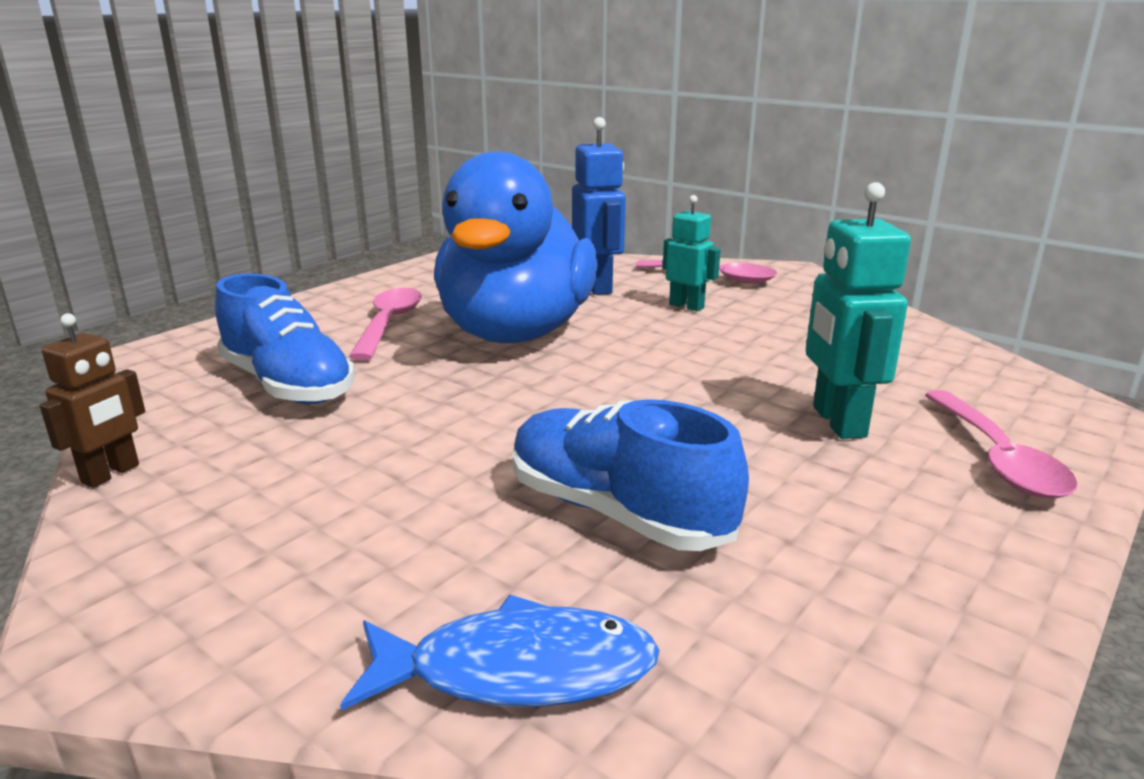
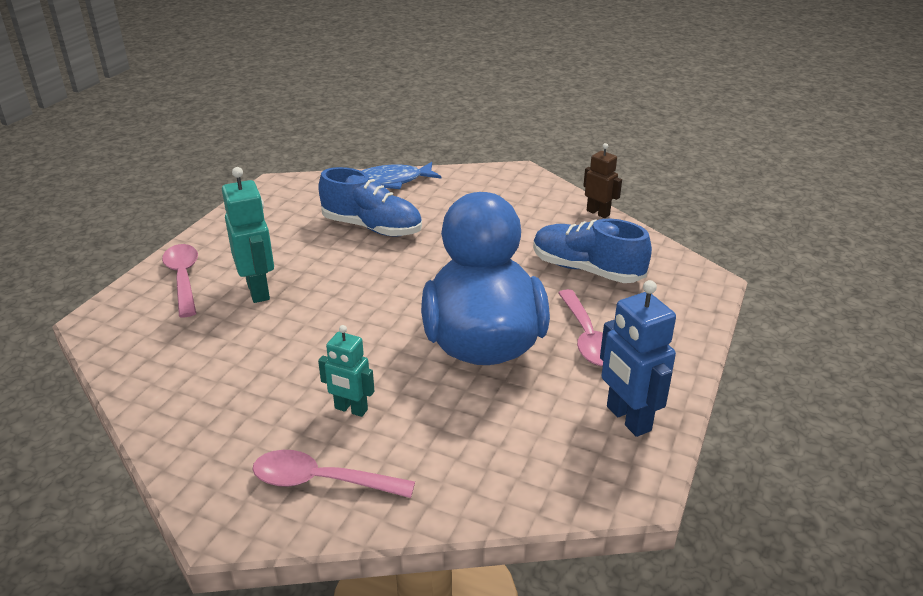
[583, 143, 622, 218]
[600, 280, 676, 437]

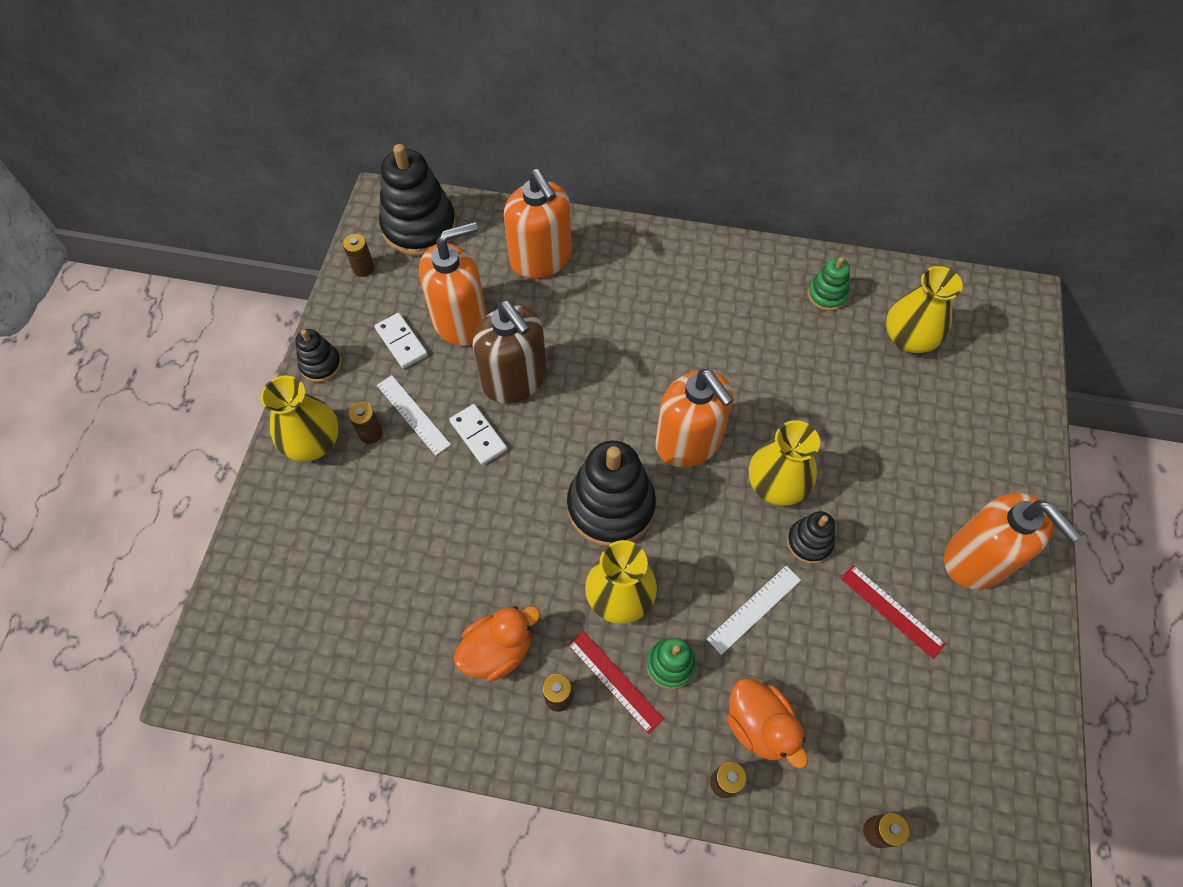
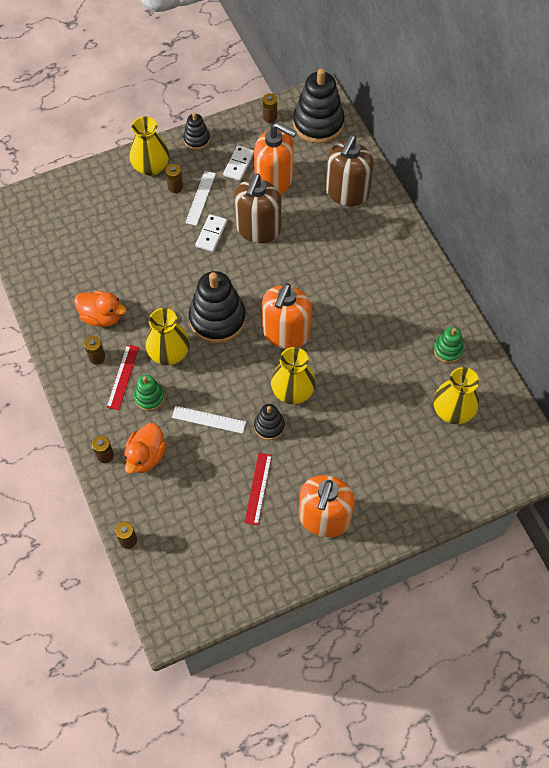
[326, 135, 374, 206]

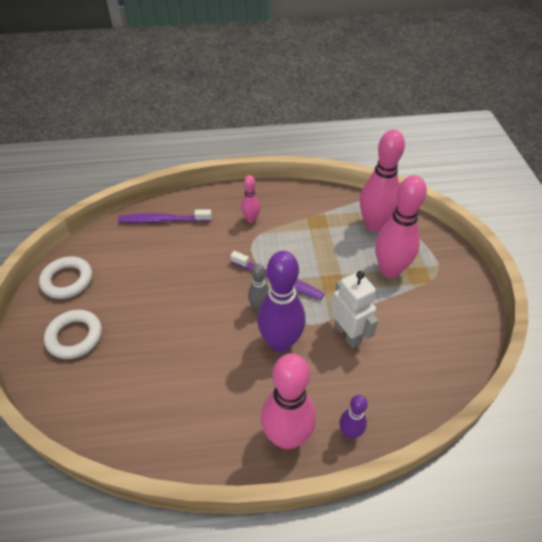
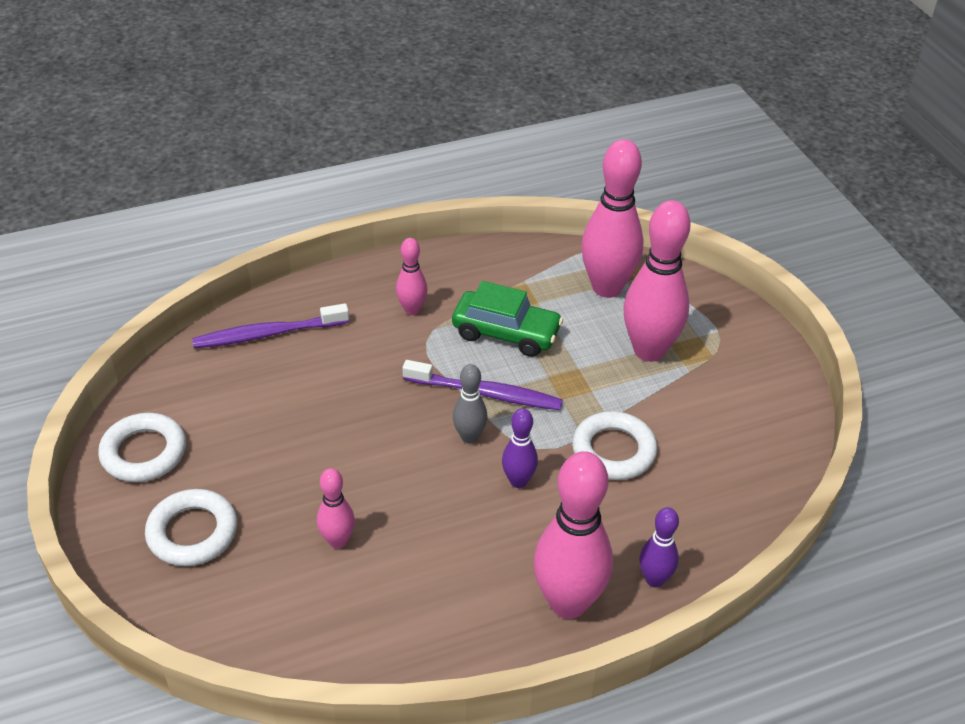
[502, 408, 538, 488]
[572, 411, 657, 480]
[317, 468, 355, 549]
[452, 281, 563, 357]

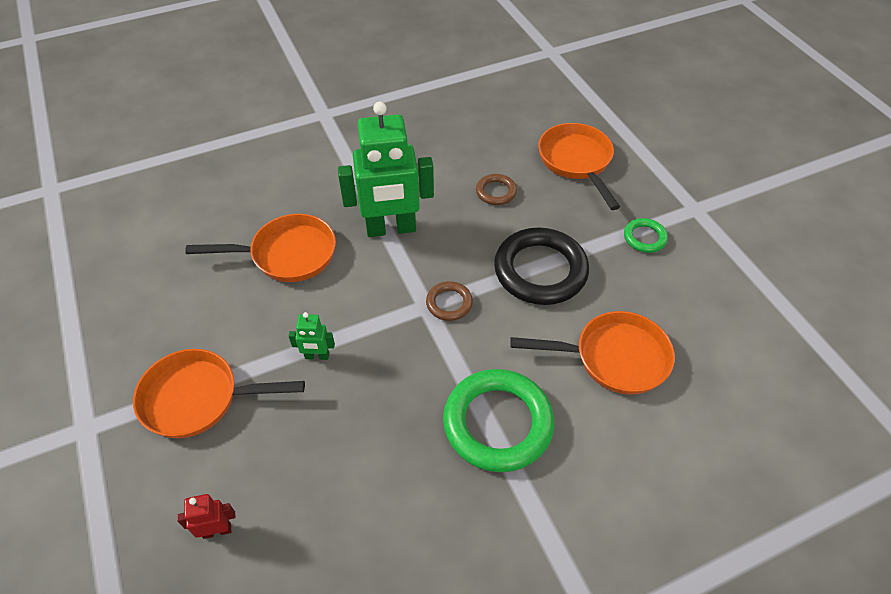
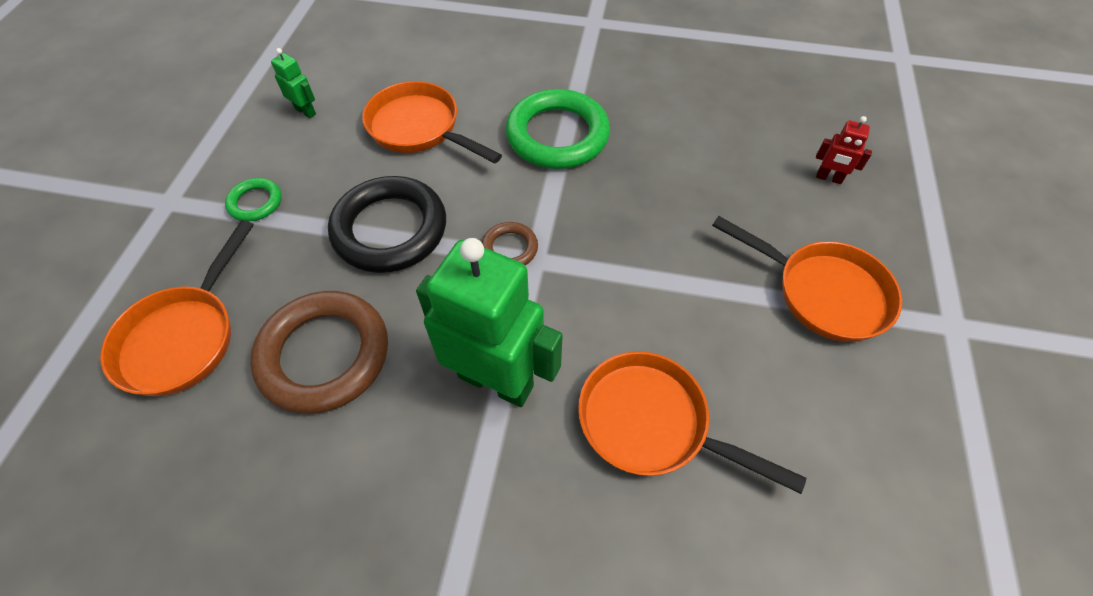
[271, 48, 316, 118]
[250, 291, 388, 414]

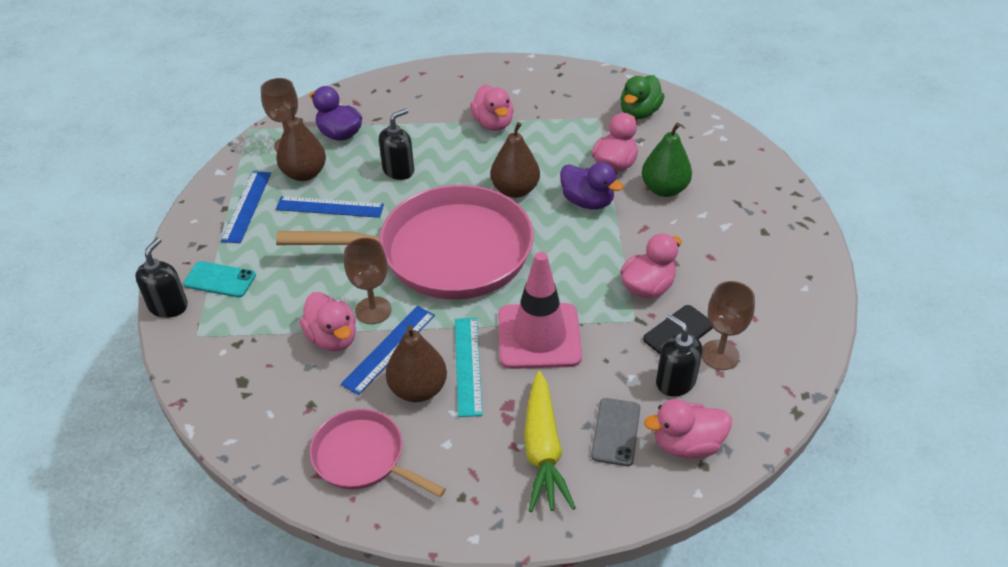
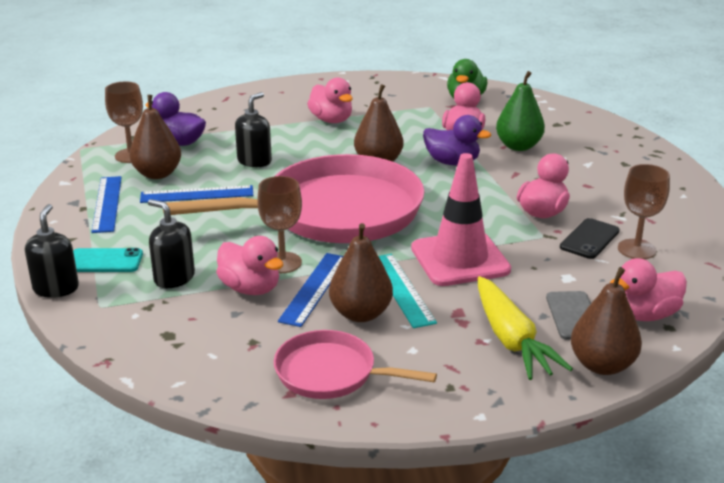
[148, 199, 195, 288]
[571, 267, 642, 375]

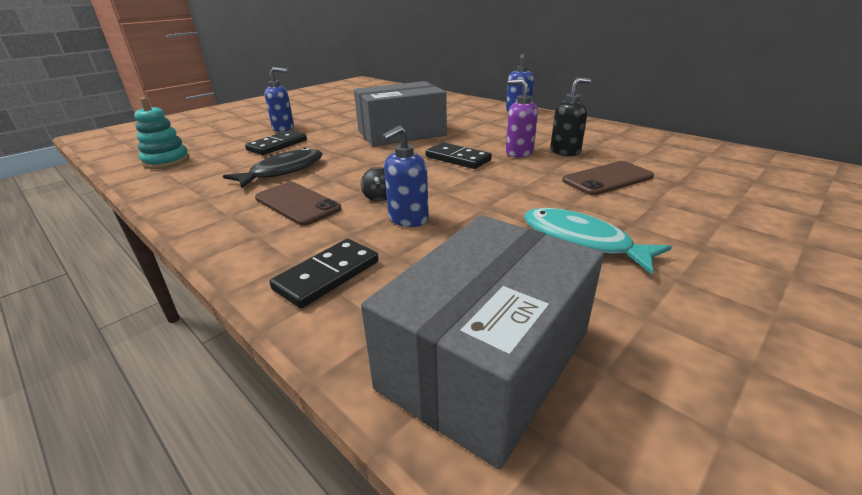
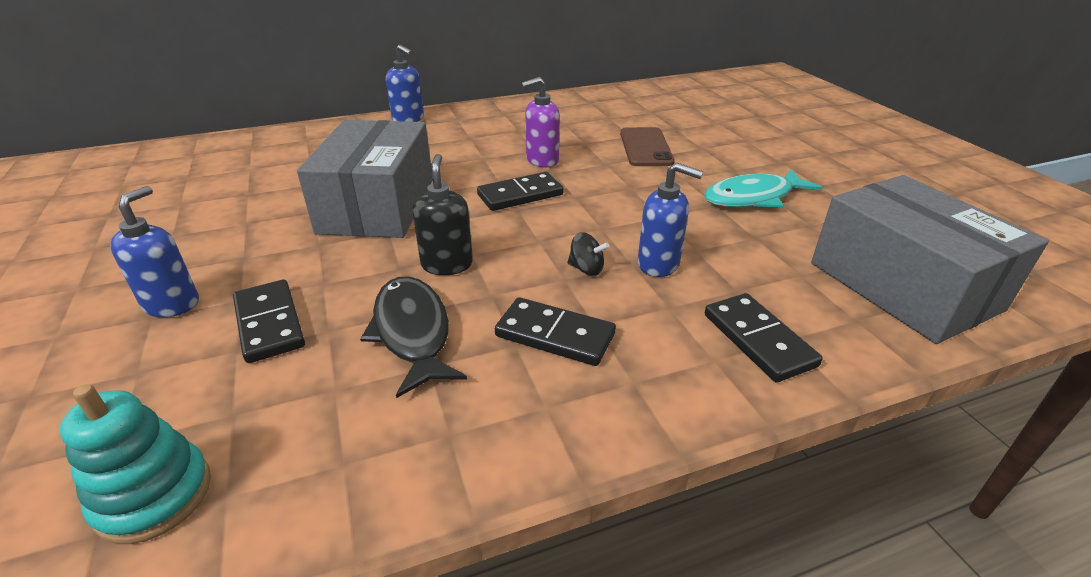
[495, 297, 616, 366]
[638, 163, 703, 277]
[413, 154, 473, 275]

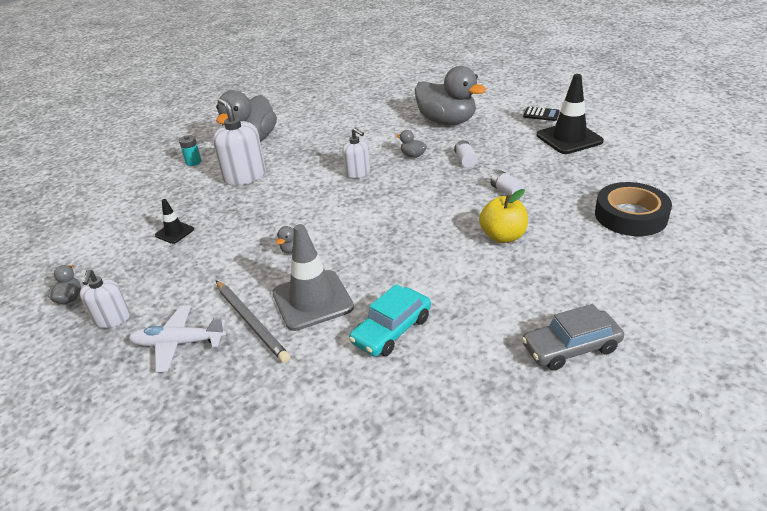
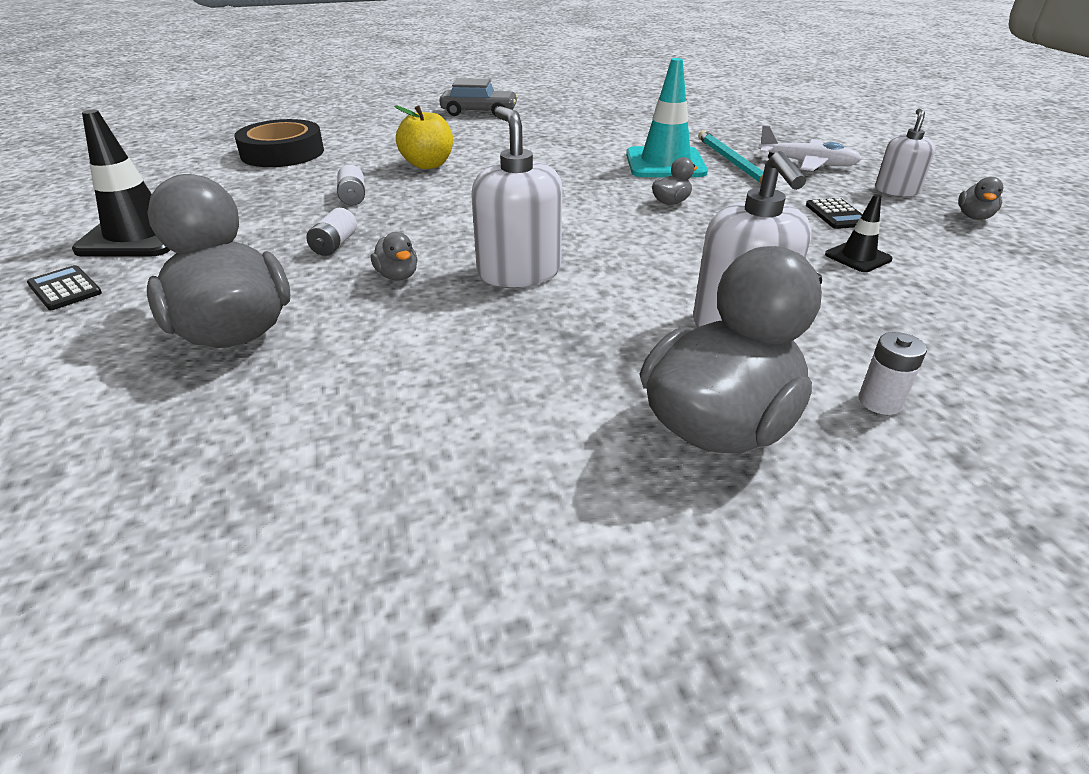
[859, 332, 927, 415]
[698, 130, 764, 184]
[626, 58, 708, 177]
[471, 106, 562, 287]
[349, 284, 431, 357] (first image)
[806, 198, 862, 229]

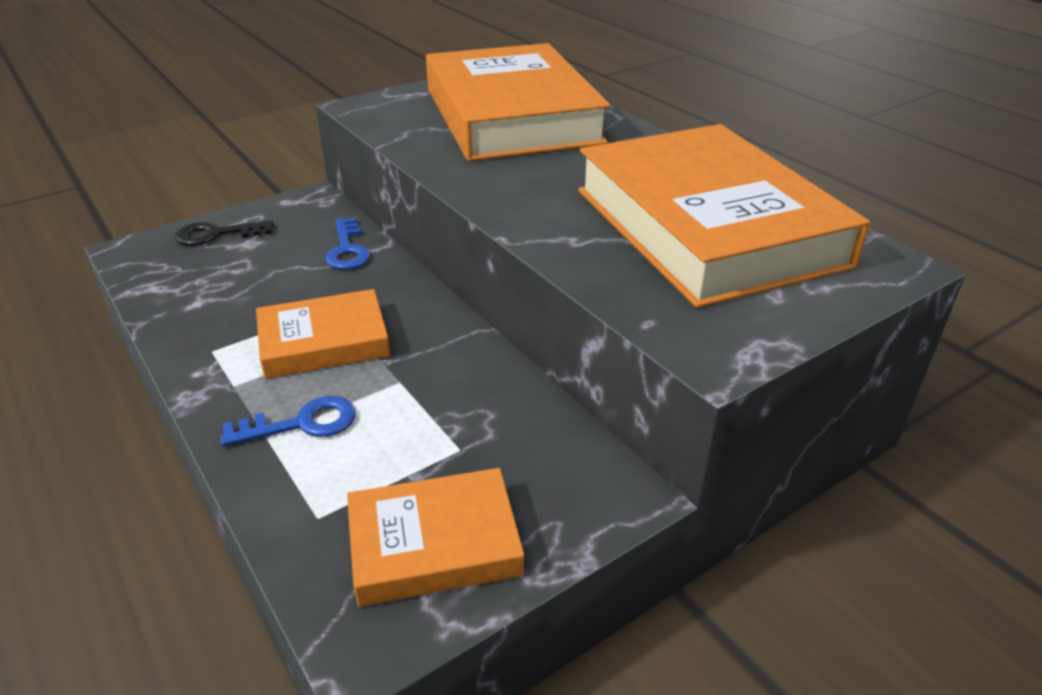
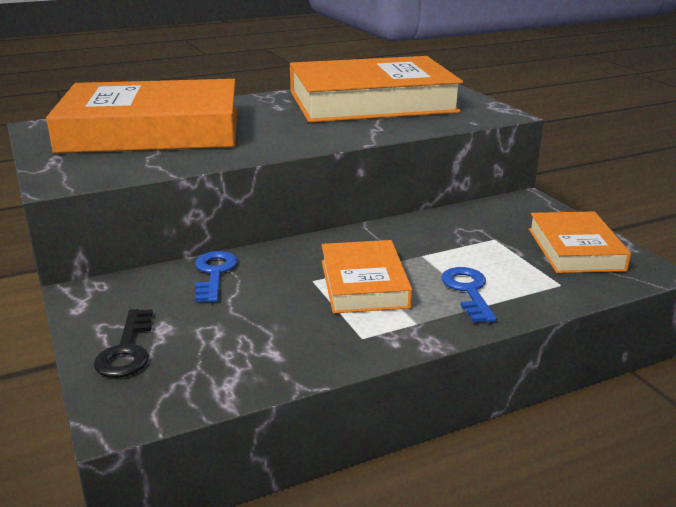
[195, 251, 238, 302]

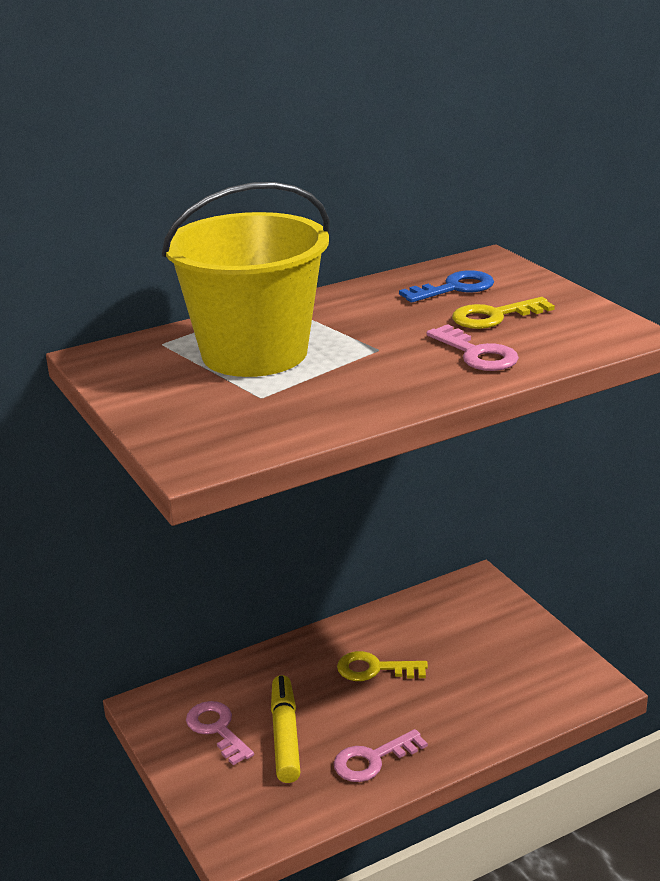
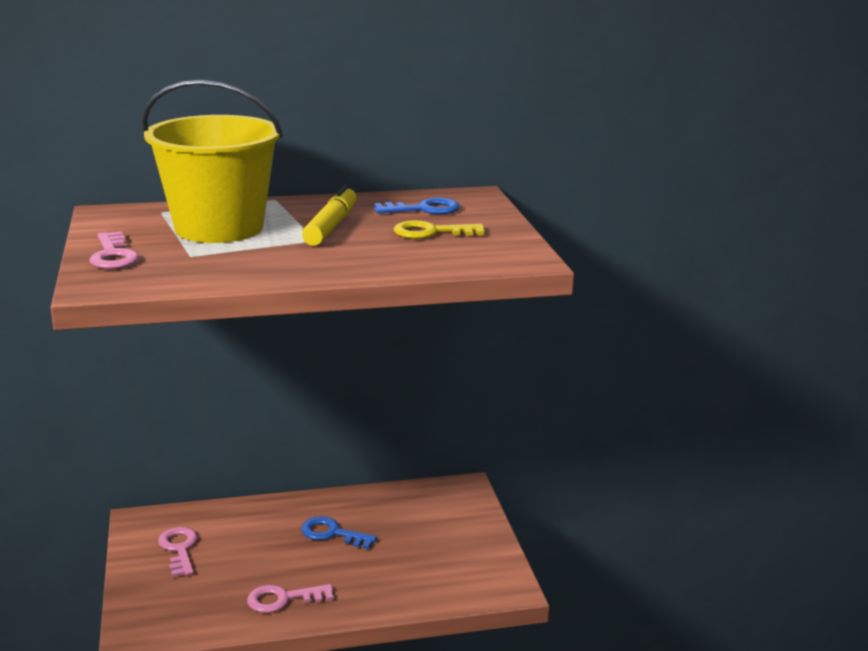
[302, 185, 357, 246]
[301, 517, 377, 549]
[89, 231, 139, 269]

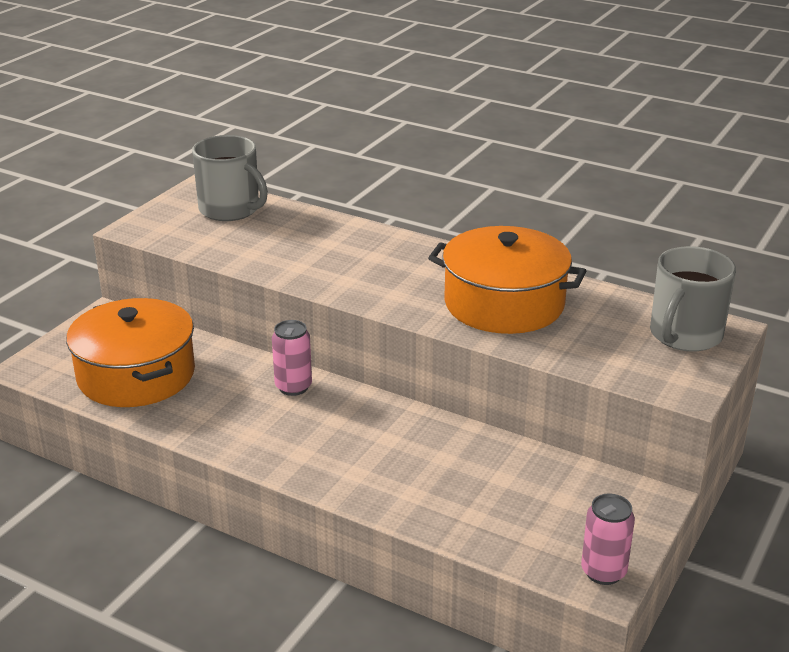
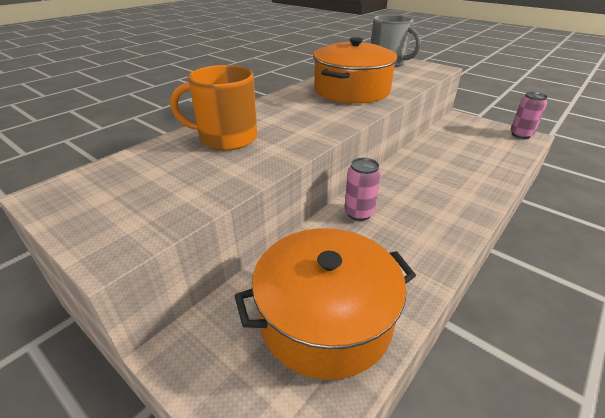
[192, 135, 268, 221] (first image)
[170, 65, 257, 151]

